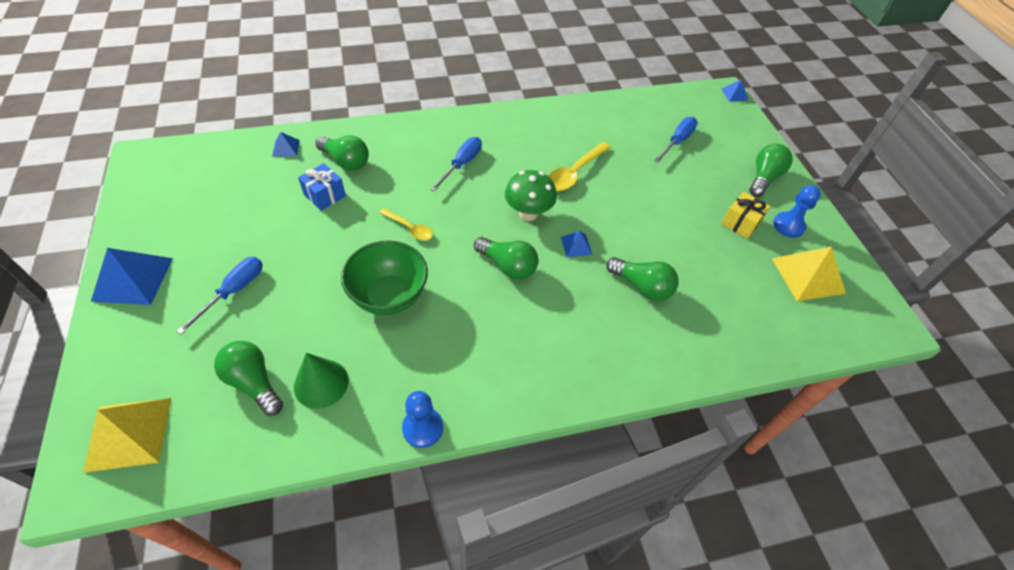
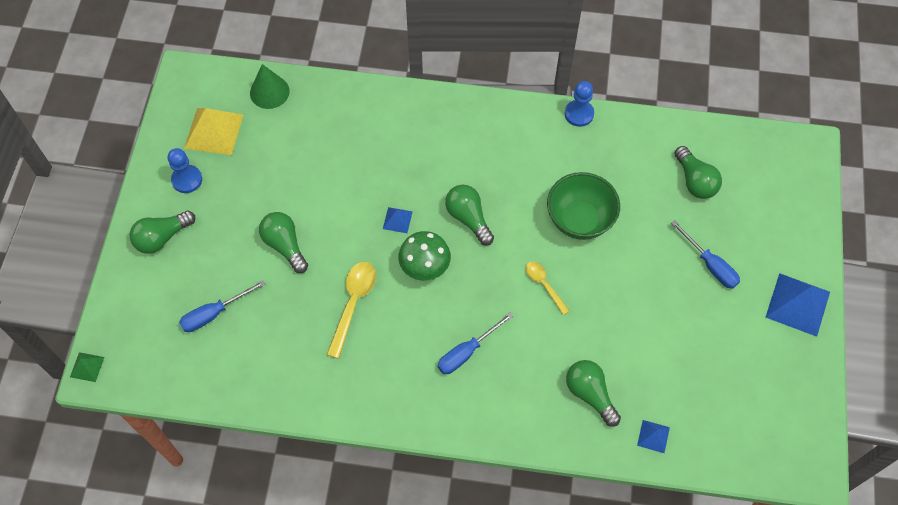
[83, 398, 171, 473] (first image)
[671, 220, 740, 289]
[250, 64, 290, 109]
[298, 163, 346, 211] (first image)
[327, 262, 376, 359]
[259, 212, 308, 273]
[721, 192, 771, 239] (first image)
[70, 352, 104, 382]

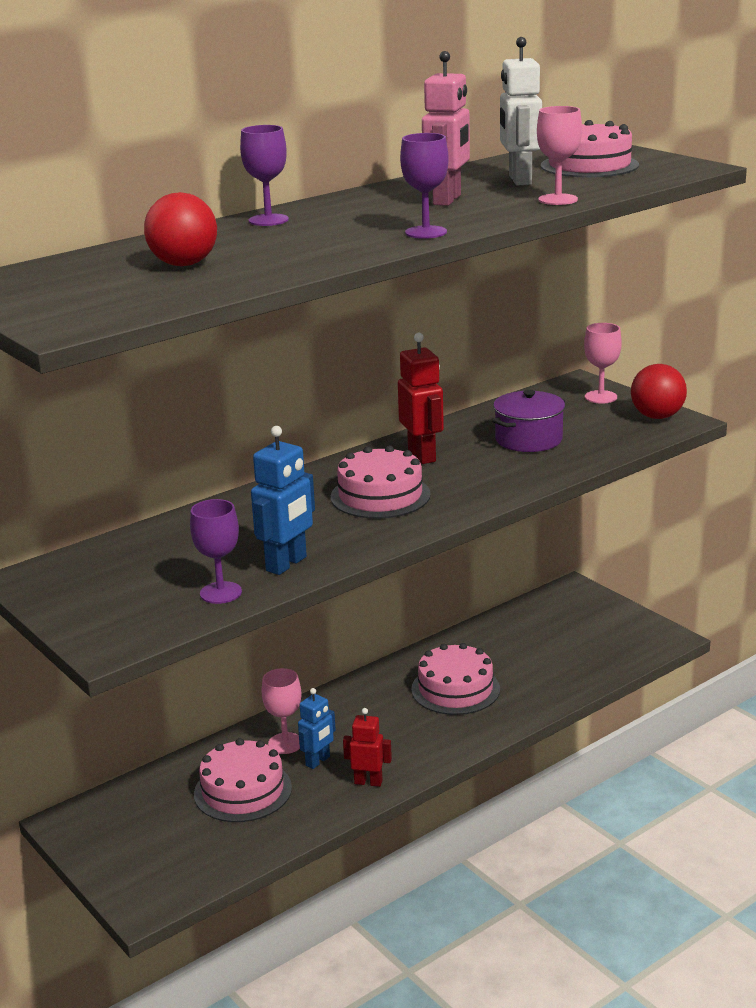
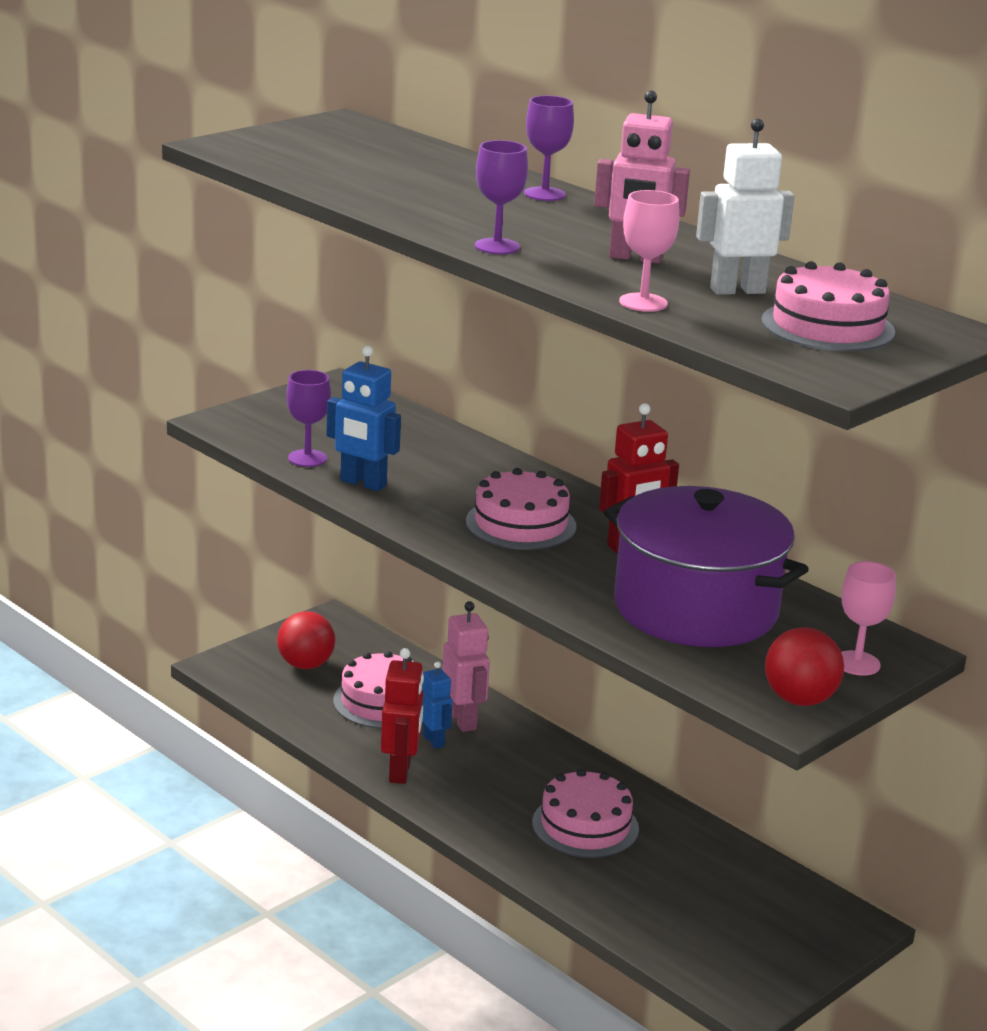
[277, 611, 335, 669]
[443, 601, 490, 732]
[422, 661, 453, 749]
[381, 648, 424, 784]
[604, 486, 809, 647]

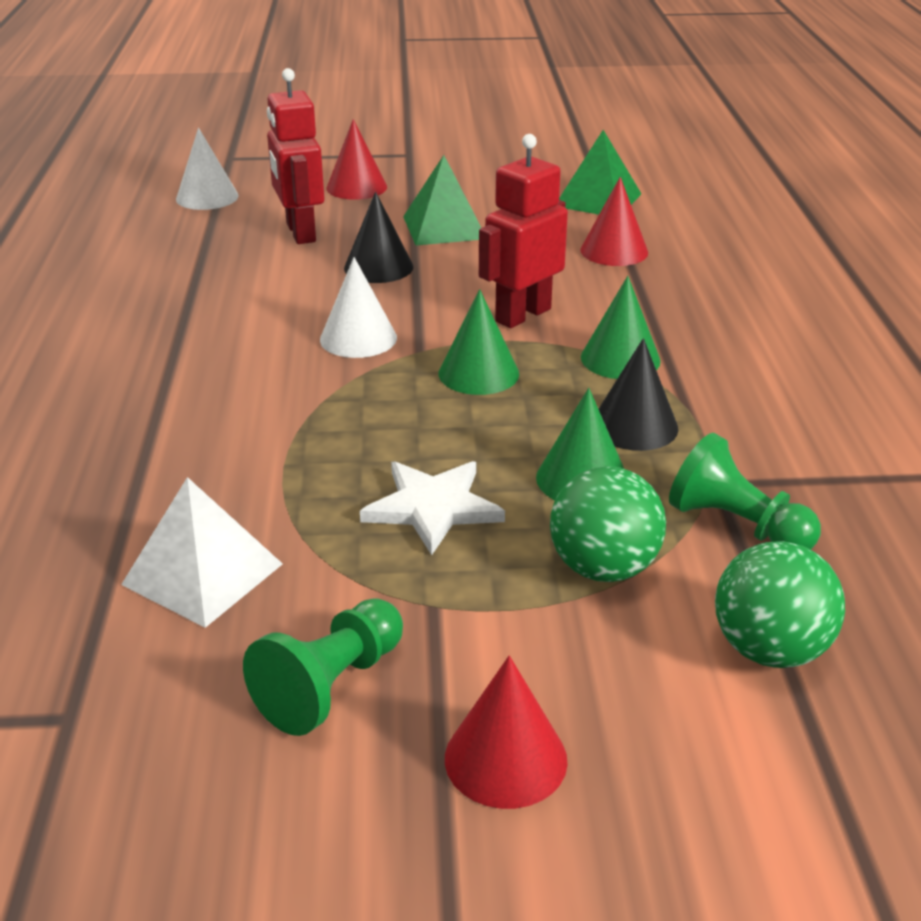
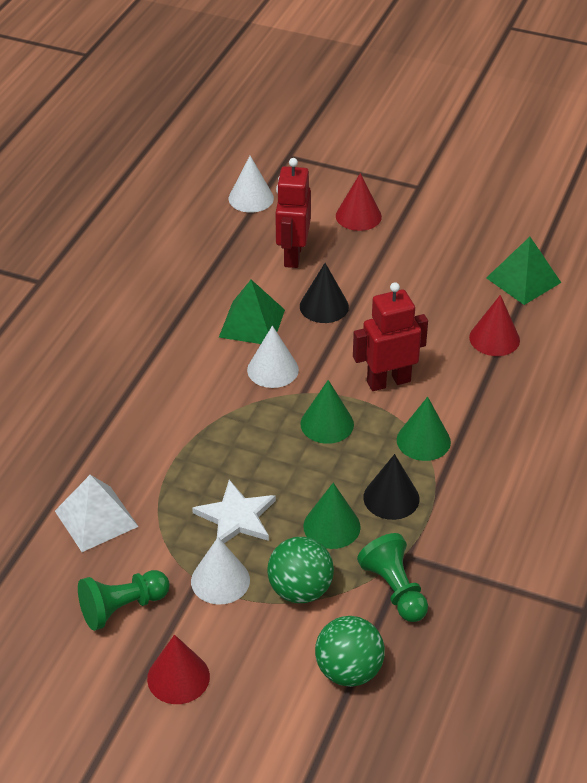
[219, 280, 285, 344]
[191, 537, 250, 605]

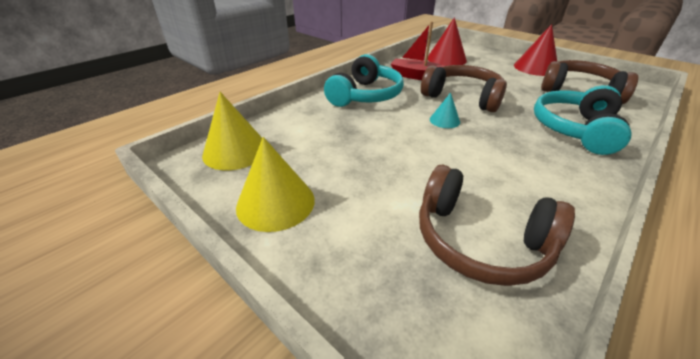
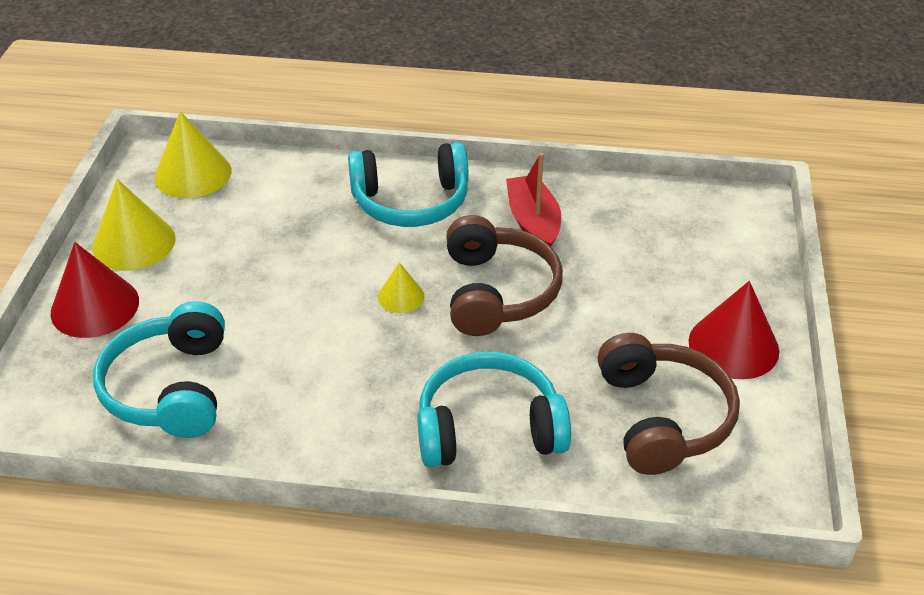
[93, 301, 225, 438]
[50, 242, 139, 338]
[378, 262, 424, 313]

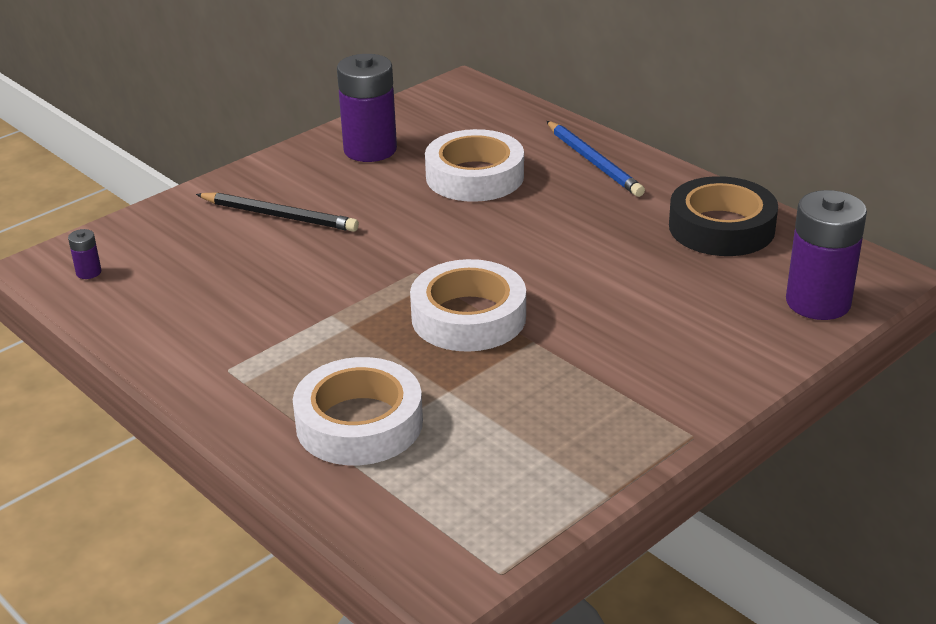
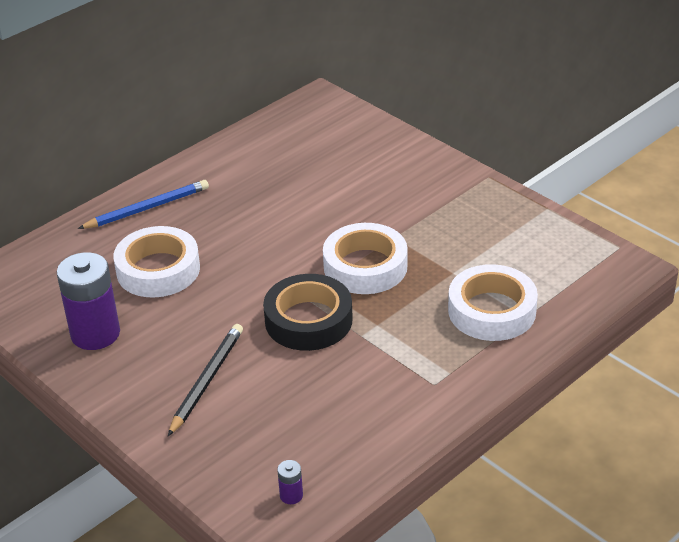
[263, 274, 353, 351]
[786, 190, 867, 320] (first image)

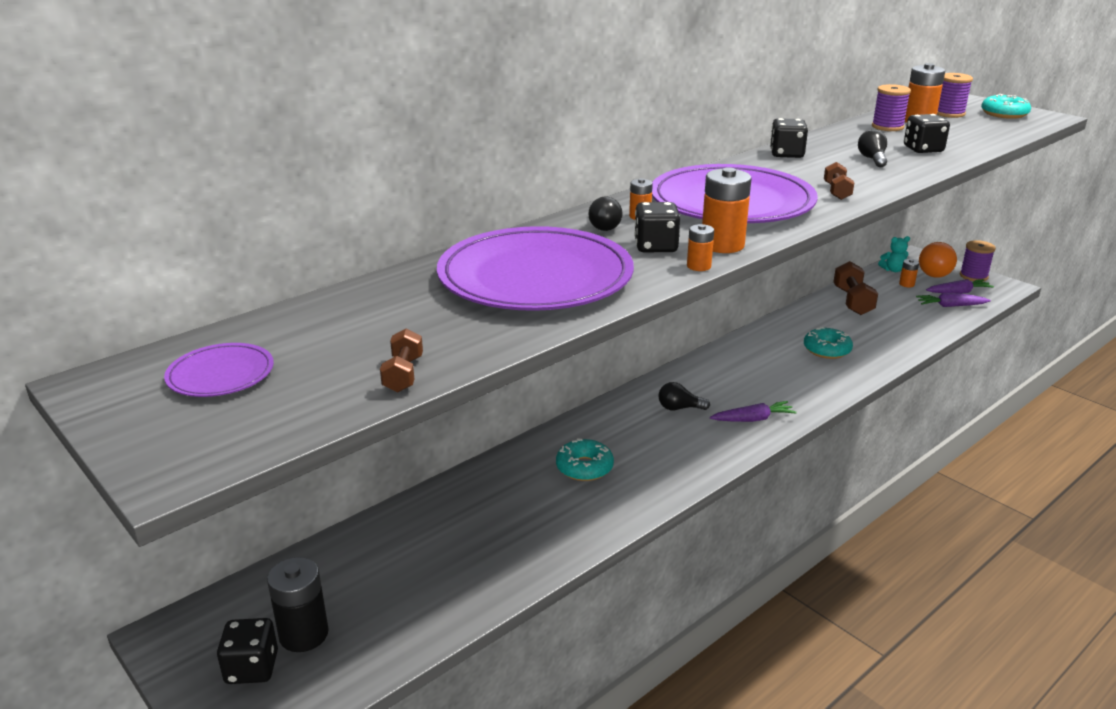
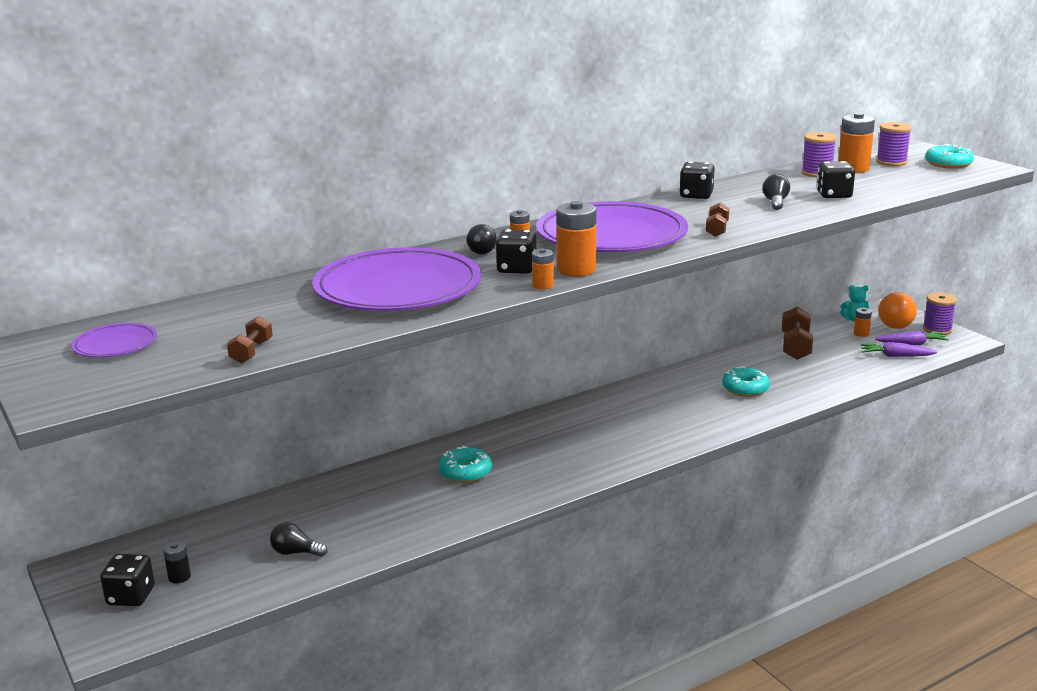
[163, 541, 191, 583]
[270, 522, 327, 557]
[710, 401, 797, 422] (first image)

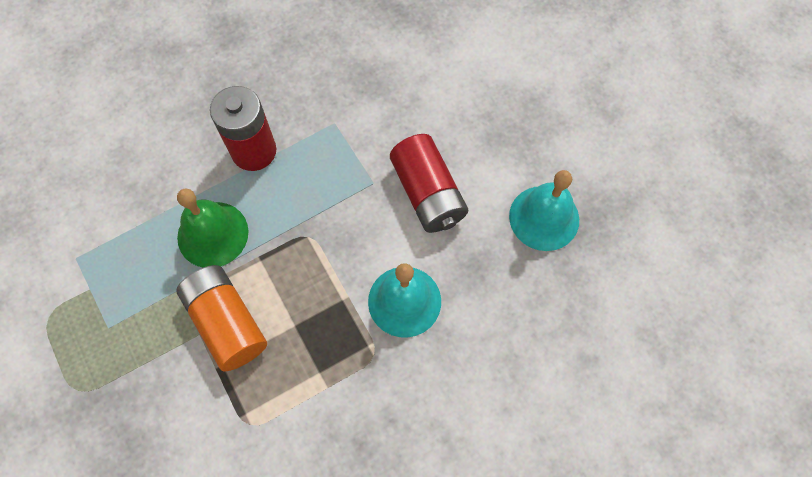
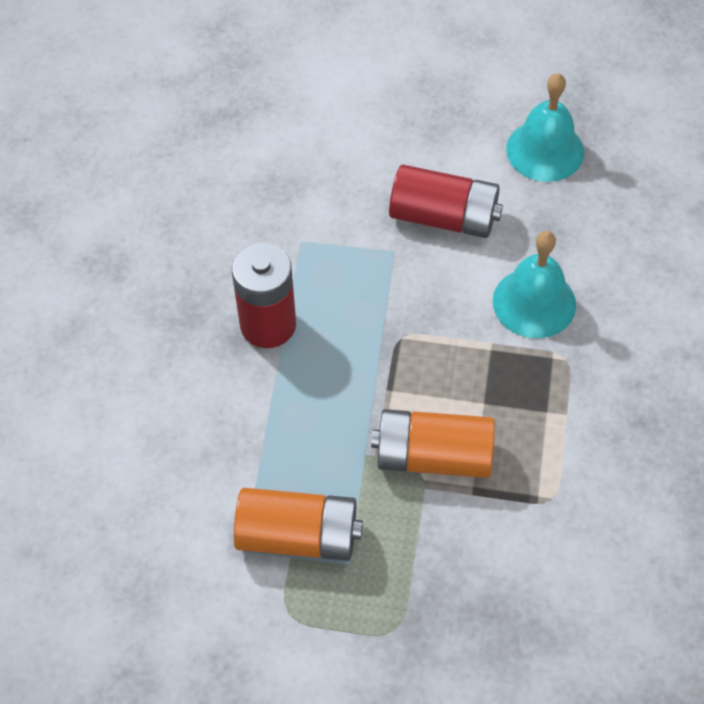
[177, 189, 249, 268] (first image)
[234, 488, 363, 561]

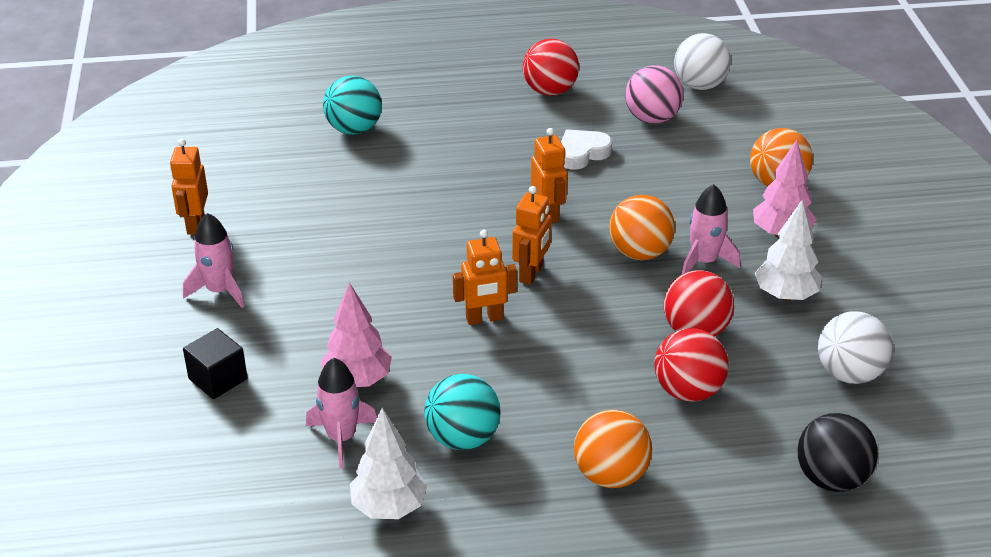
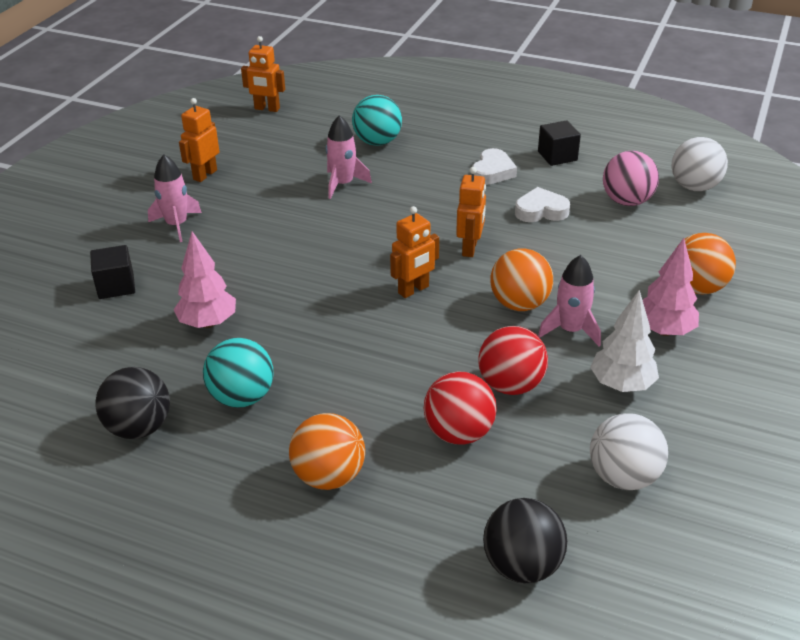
[325, 115, 372, 199]
[96, 367, 170, 439]
[241, 36, 285, 112]
[538, 120, 581, 166]
[472, 148, 517, 185]

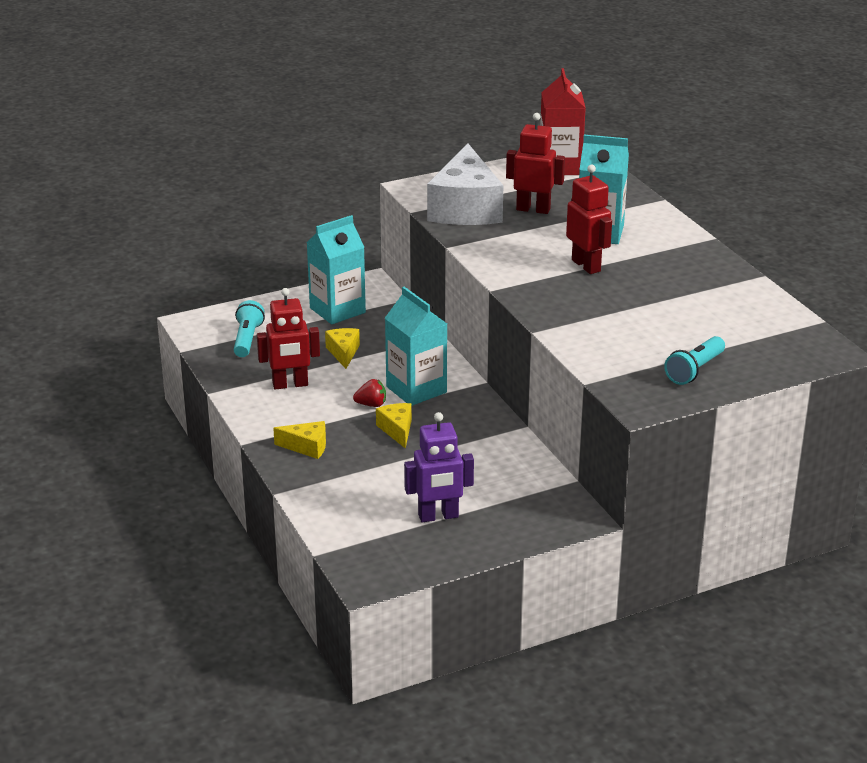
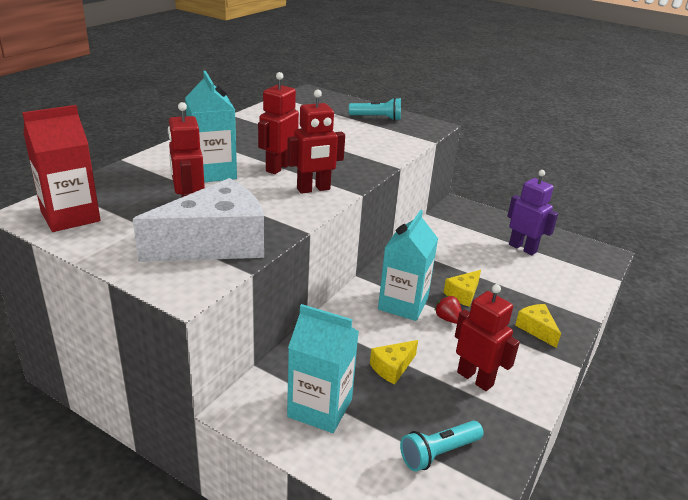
[287, 89, 345, 194]

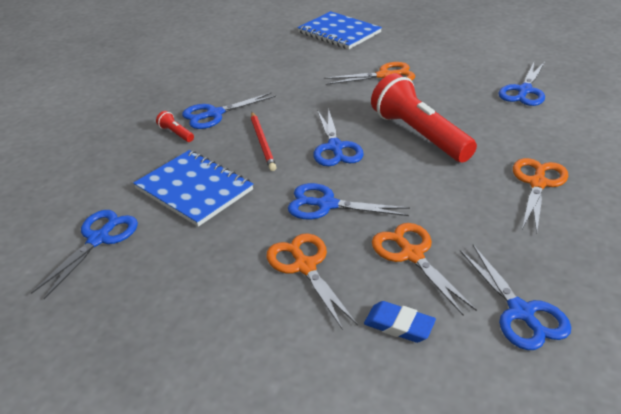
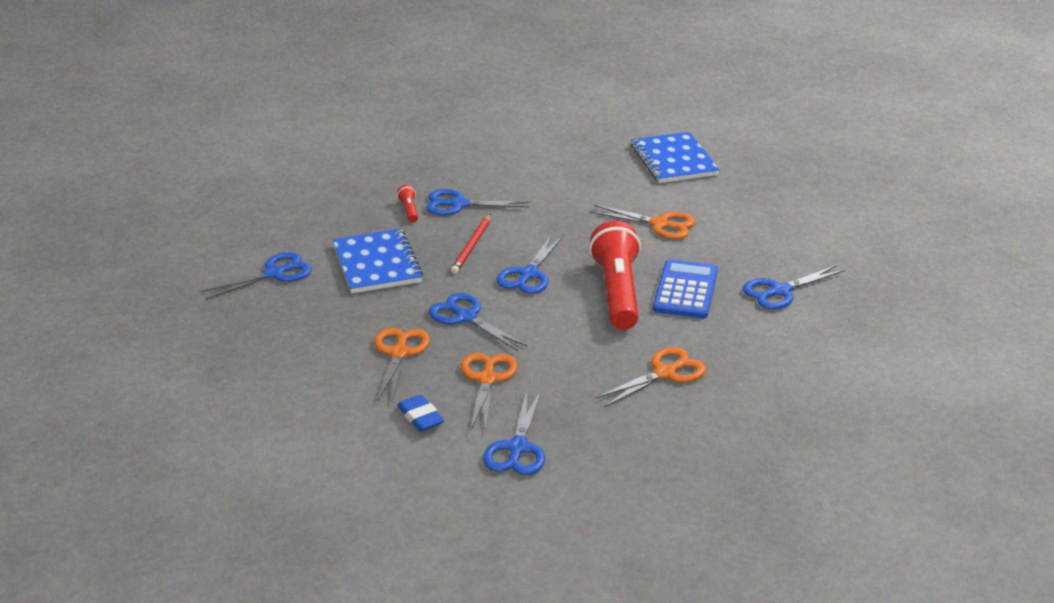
[653, 259, 718, 318]

